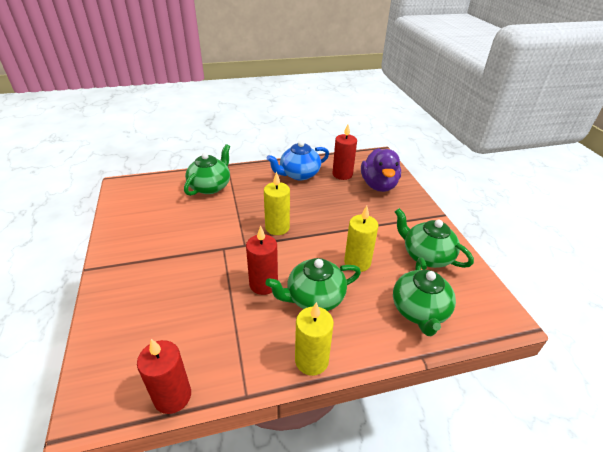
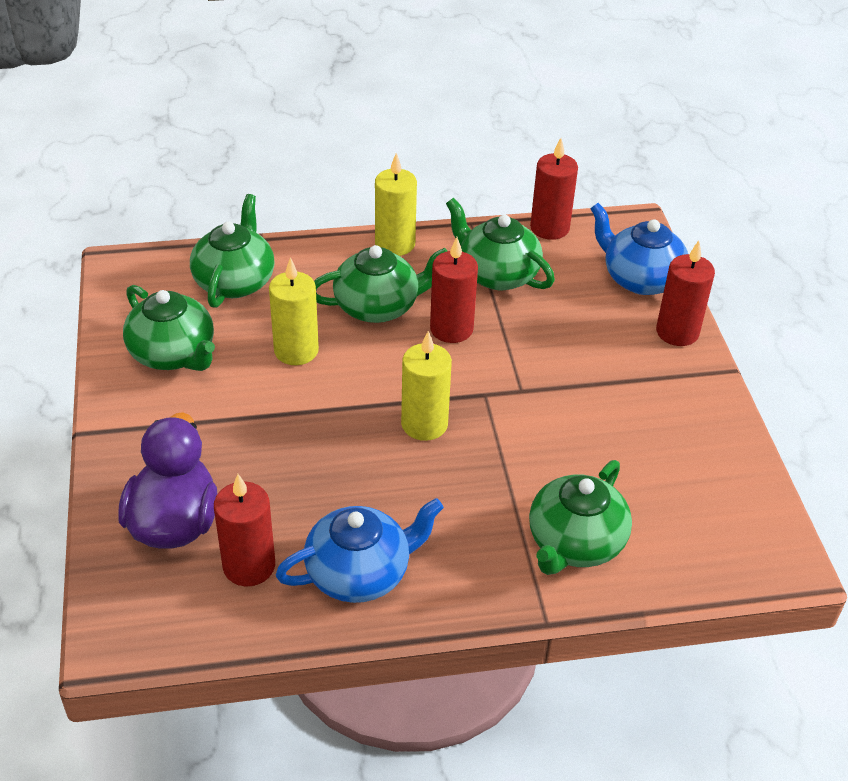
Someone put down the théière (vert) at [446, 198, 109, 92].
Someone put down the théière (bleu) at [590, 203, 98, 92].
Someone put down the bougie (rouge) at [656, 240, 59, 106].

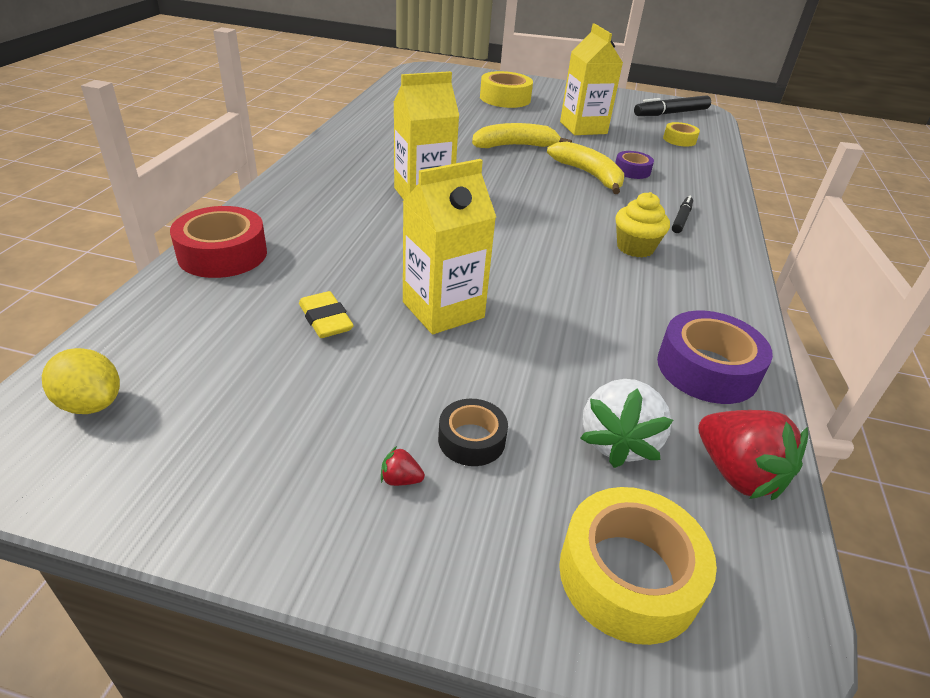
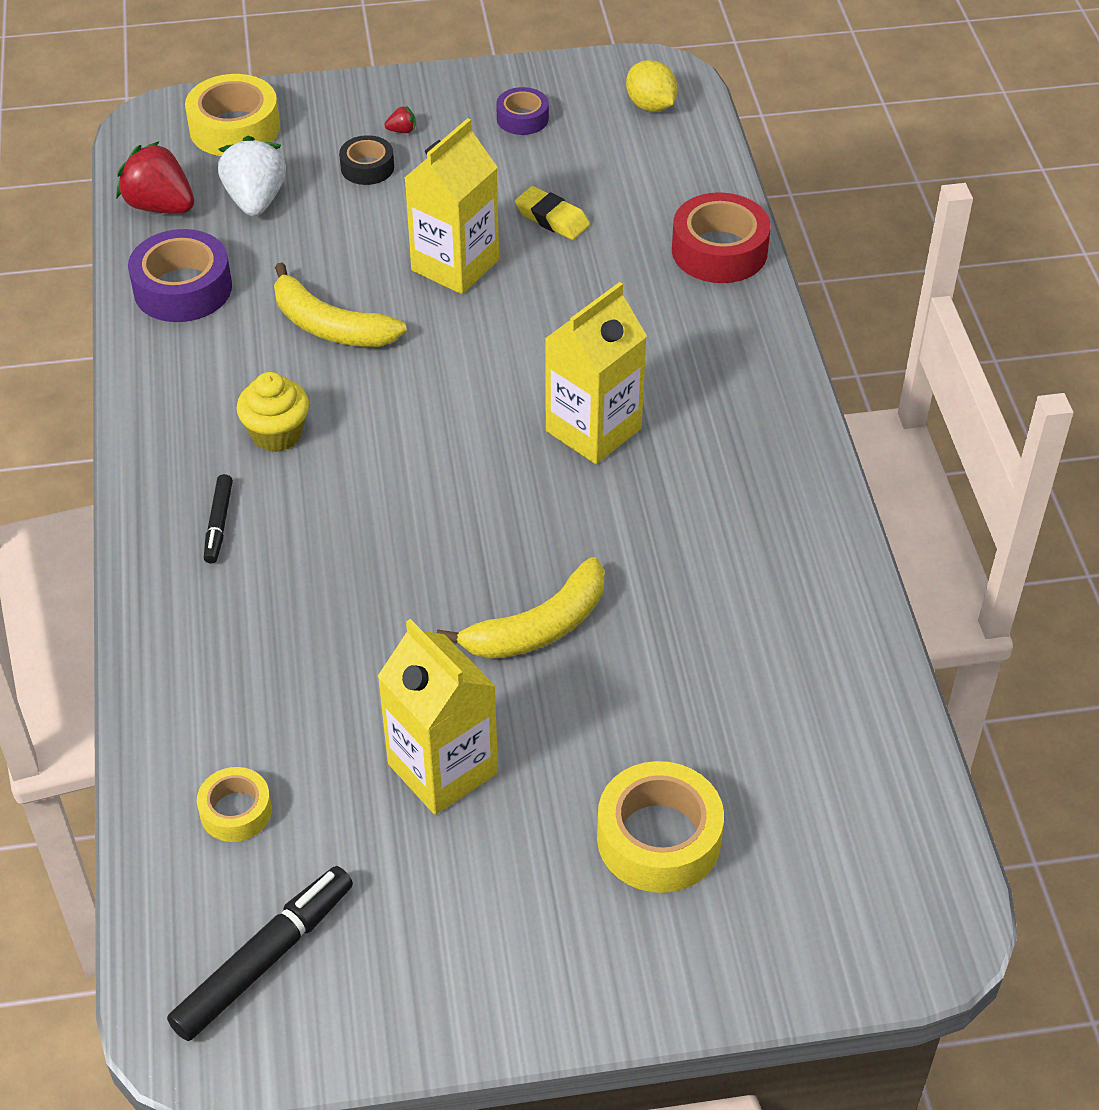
Someone carried the banane (jaune) from [547, 141, 77, 53] to [274, 263, 133, 84].
Someone carried the ruban adhésif (violet) from [615, 151, 39, 28] to [496, 87, 53, 48].
Someone rotated the citron (jaune) at [42, 348, 78, 66] by 45 degrees clockwise.

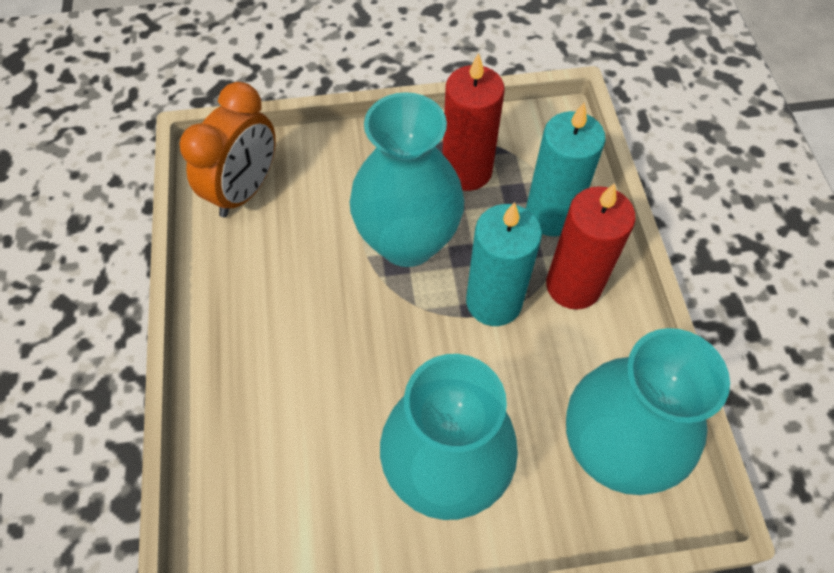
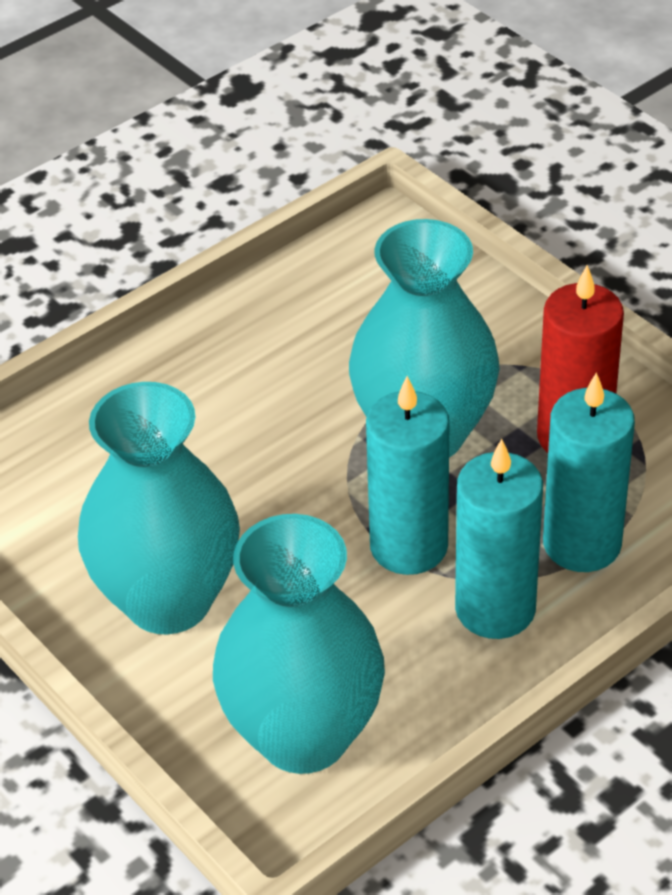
Someone repainted the bougie (rouge) at [546, 183, 90, 127], which became the bougie (turquoise) at [455, 439, 88, 200].
Someone took away the réveil (orange) at [180, 82, 96, 135].

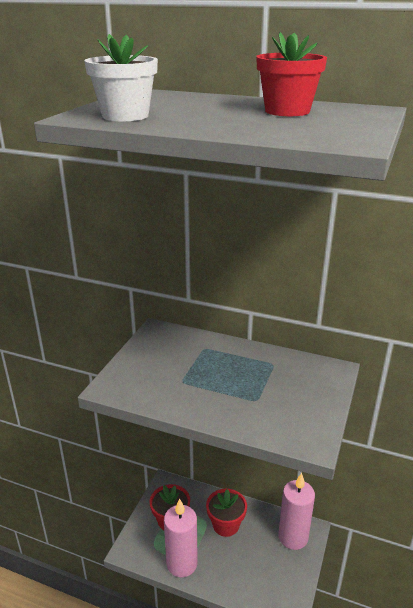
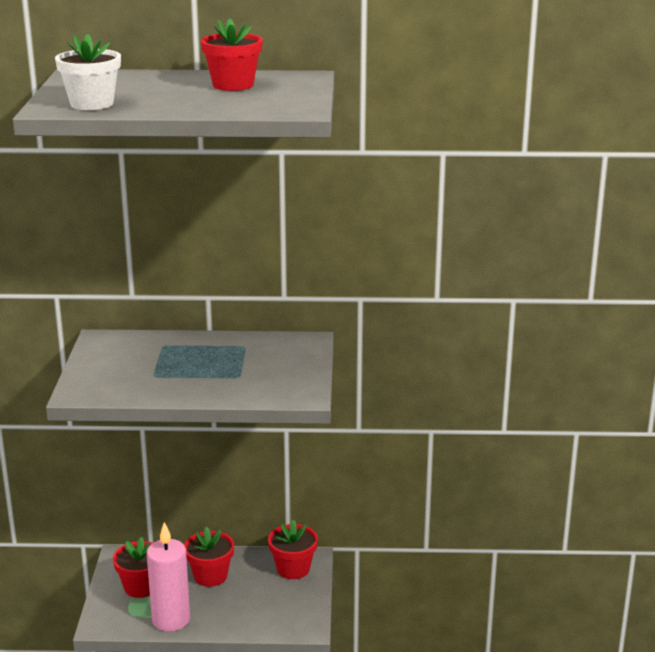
Someone swapped the bougie (rose) at [278, 473, 37, 77] for the pot de fleurs (rouge) at [268, 520, 50, 59].

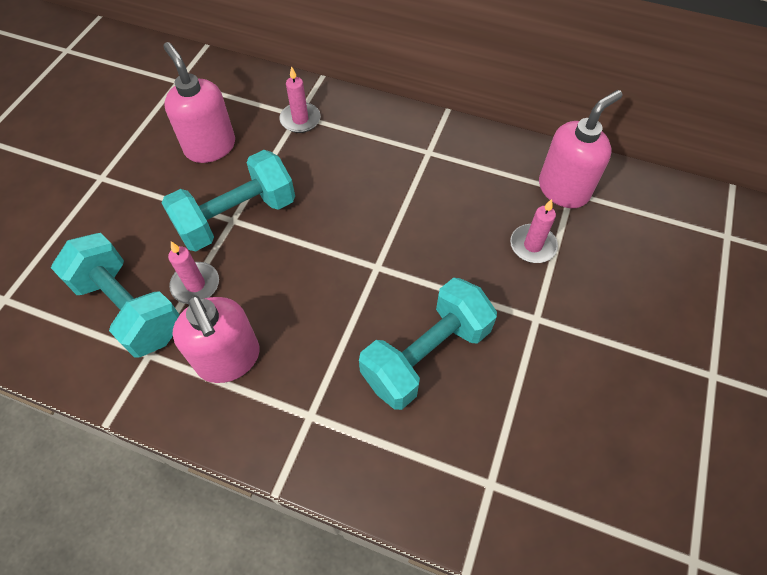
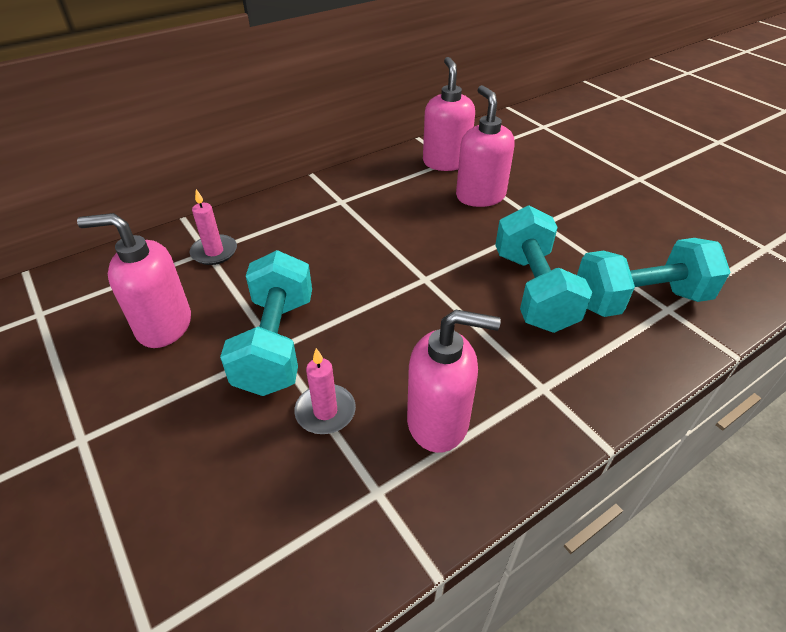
Someone swapped the bougie (rose) at [510, 199, 48, 64] for the distributeur de savon (rose) at [456, 85, 59, 122].
Someone carried the haltère (turquoise) from [51, 233, 128, 125] to [577, 238, 154, 79].

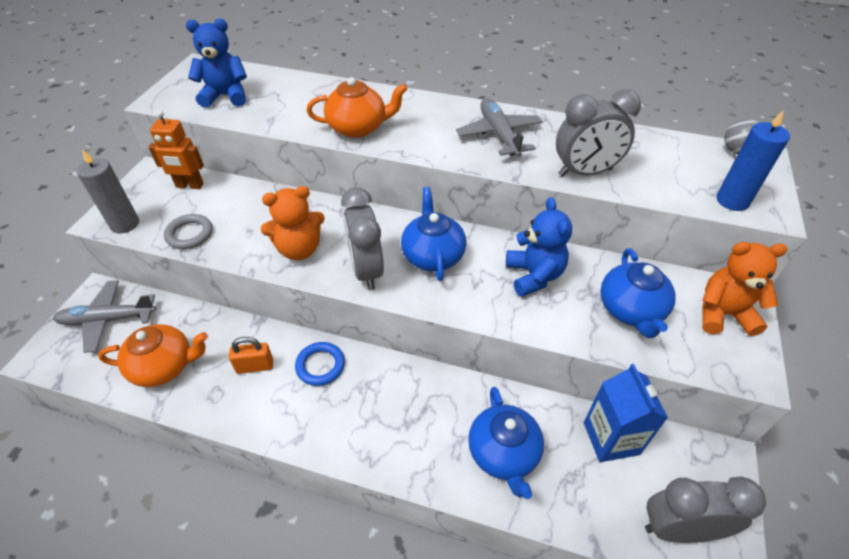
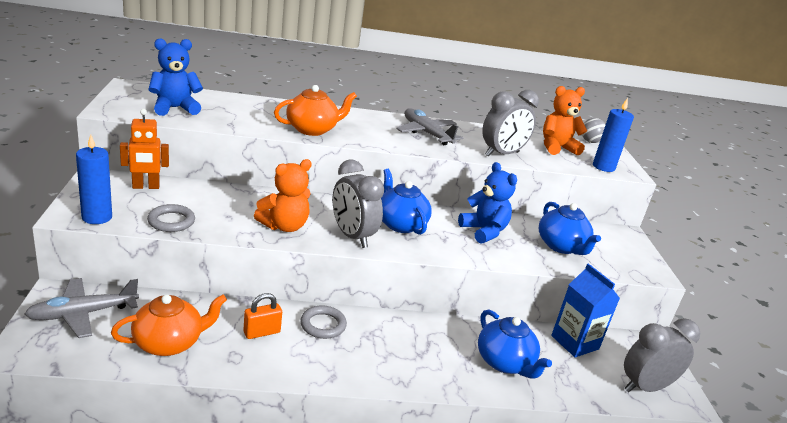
Someone repainted the bougie (gris) at [76, 149, 63, 84], which became the bougie (bleu) at [76, 135, 36, 89].
Someone repainted the anneau (bleu) at [295, 342, 50, 44], which became the anneau (gris) at [300, 306, 47, 33].
Someone carried the ours en peluche (orange) from [702, 242, 86, 94] to [543, 86, 44, 69].

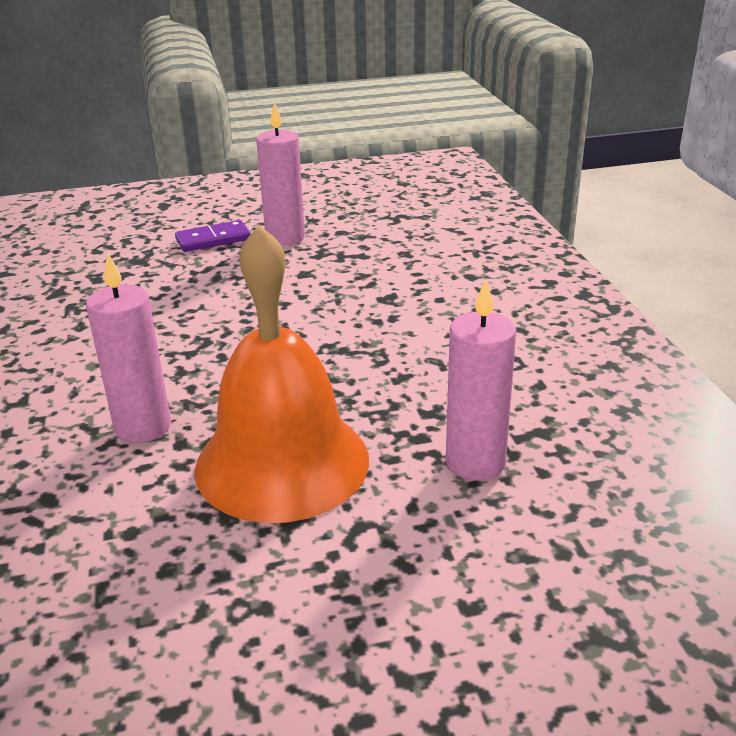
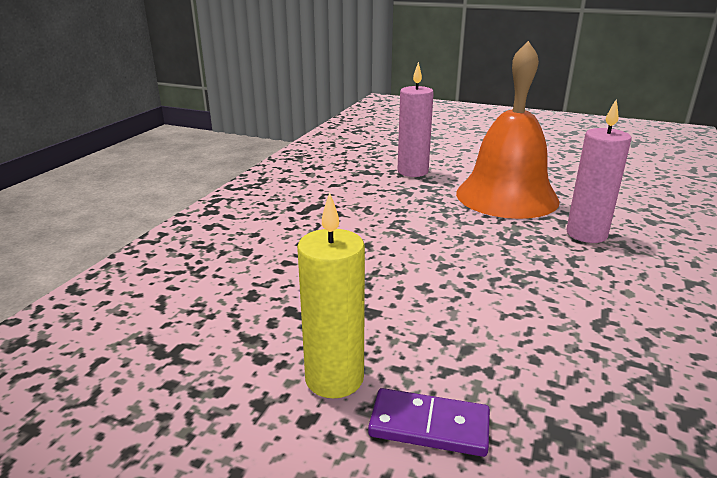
Someone repainted the bougie (rose) at [256, 102, 49, 143], which became the bougie (jaune) at [297, 192, 68, 207].

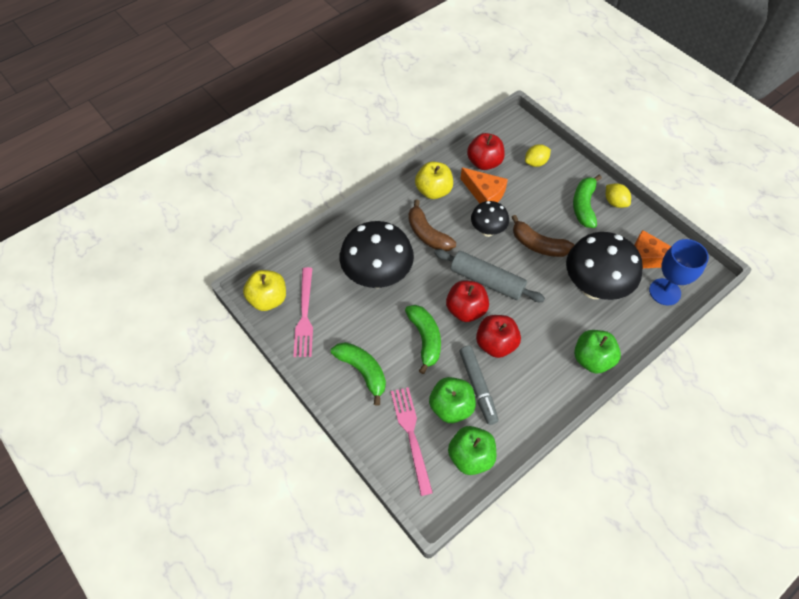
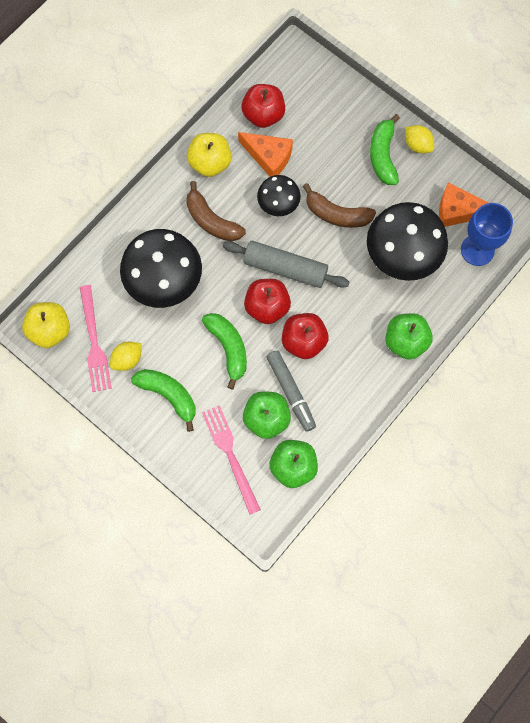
Someone carried the citron (jaune) from [525, 144, 26, 23] to [110, 342, 32, 29].

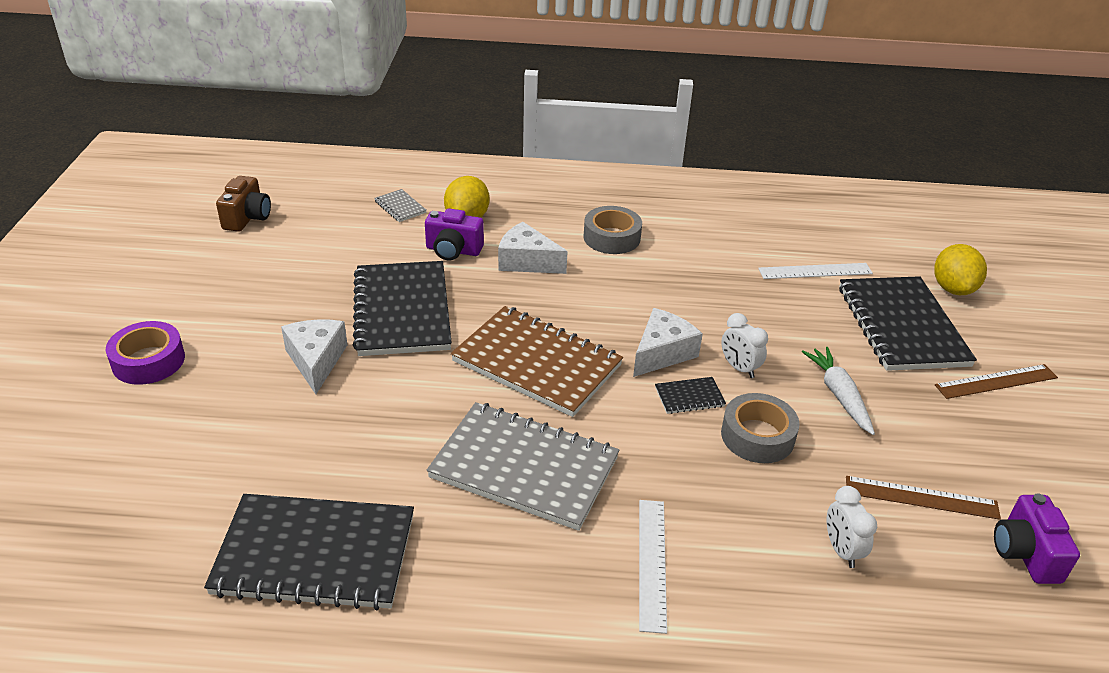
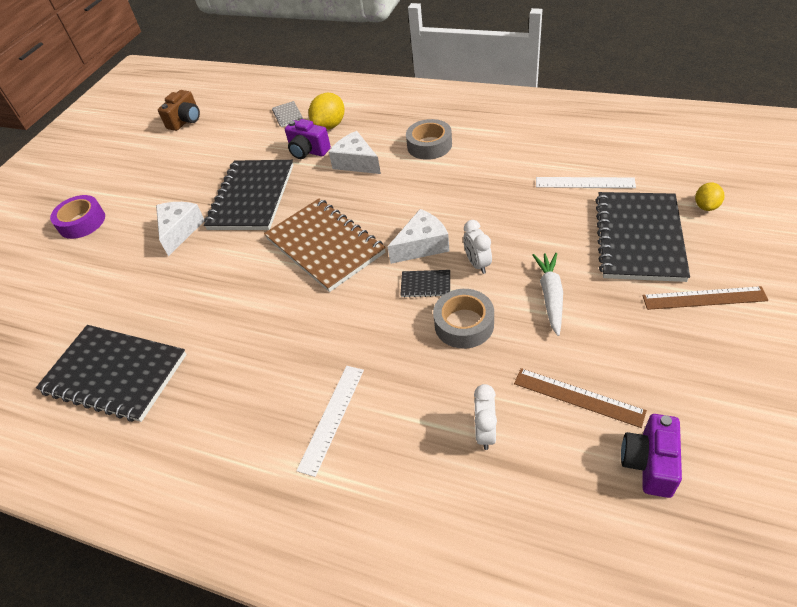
Someone scaled the citron (jaune) at [934, 244, 53, 51] by 0.61.
Someone took away the carnet (gris) at [427, 402, 192, 129].

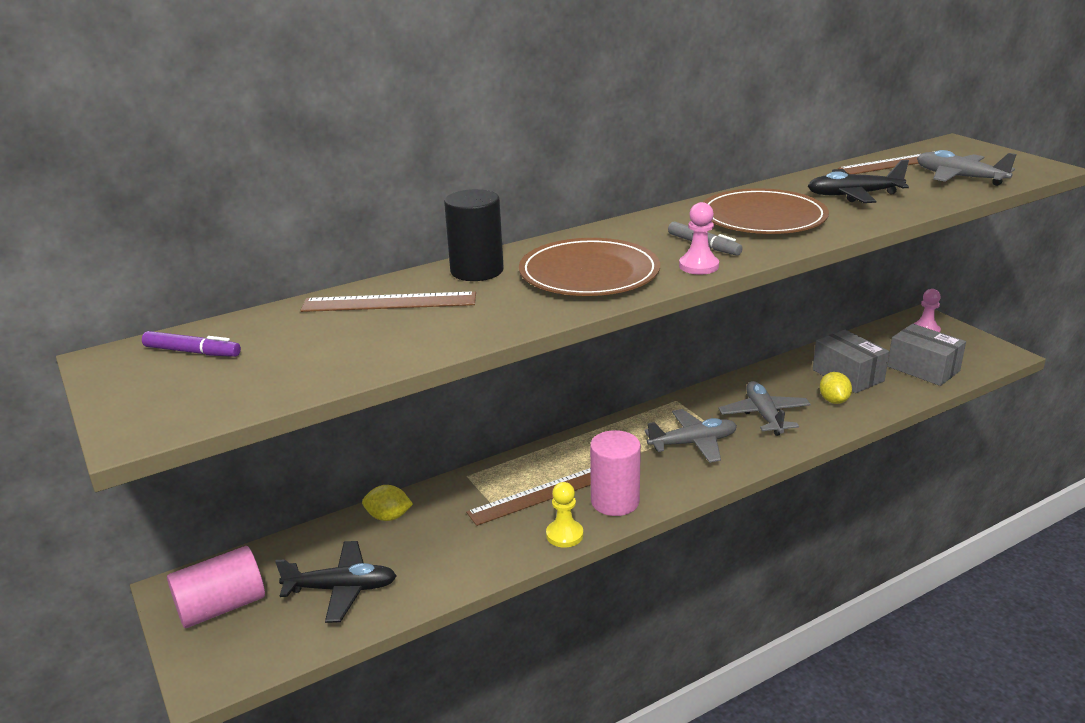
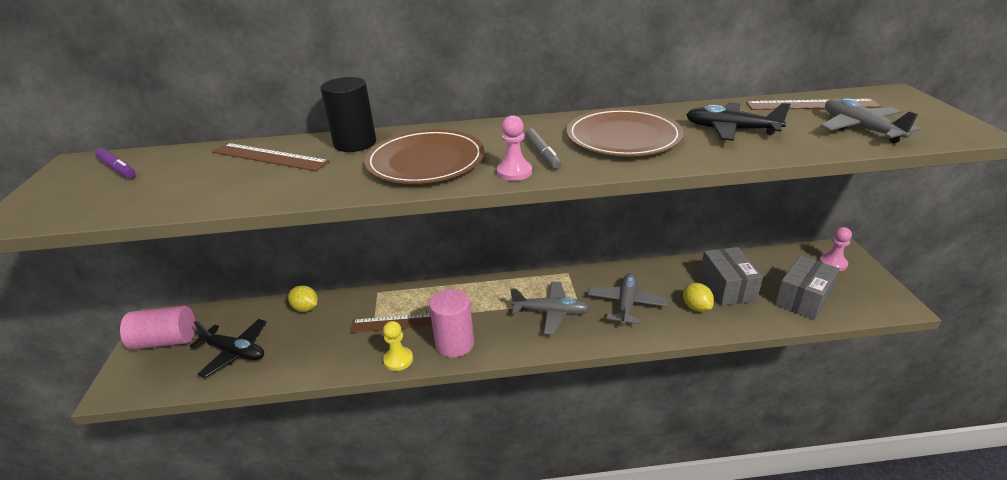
Someone rotated the citron (jaune) at [820, 372, 32, 32] by 45 degrees counterclockwise.
Someone rotated the boîte (gris) at [887, 324, 79, 62] by 60 degrees clockwise.

